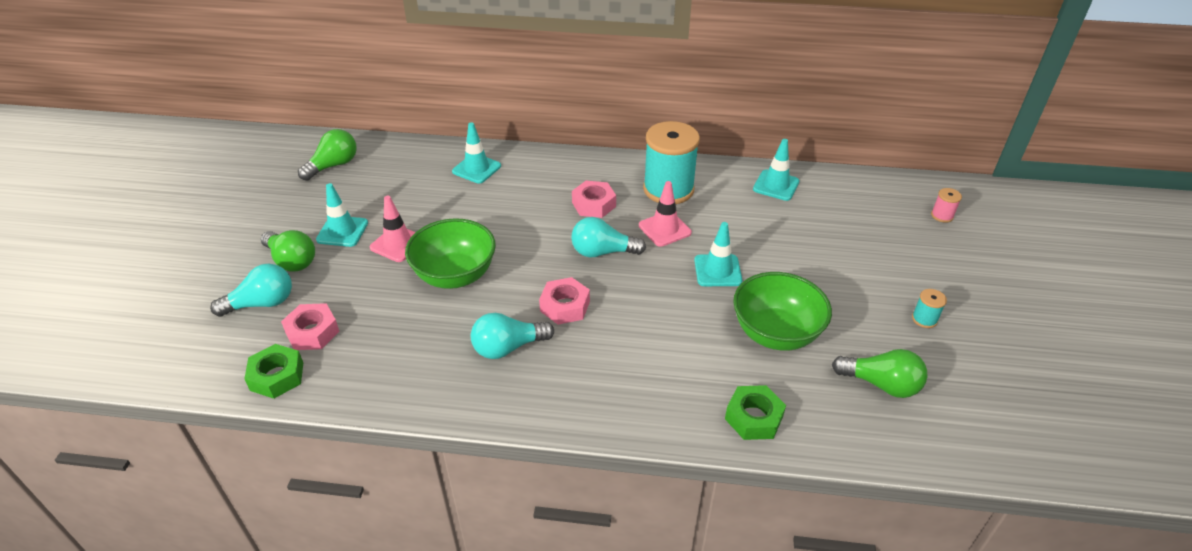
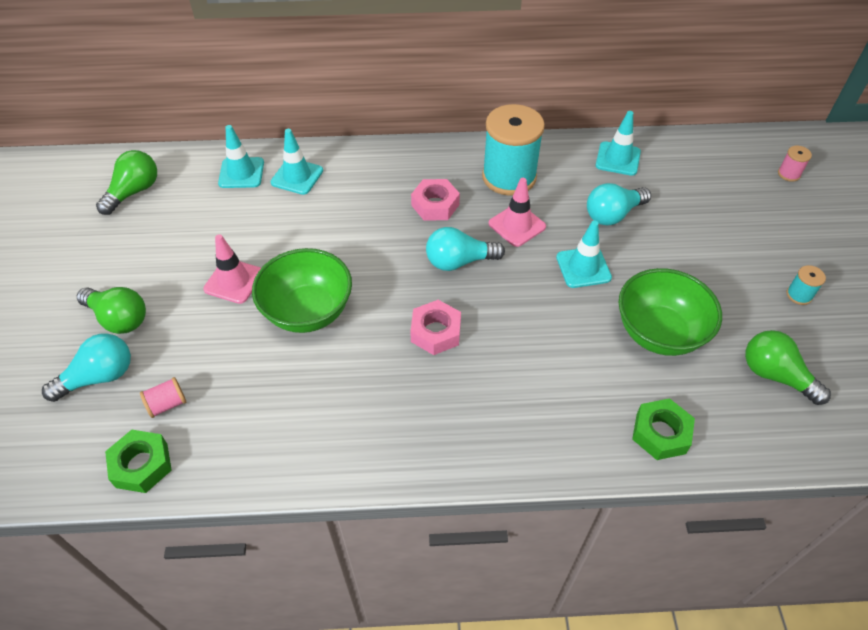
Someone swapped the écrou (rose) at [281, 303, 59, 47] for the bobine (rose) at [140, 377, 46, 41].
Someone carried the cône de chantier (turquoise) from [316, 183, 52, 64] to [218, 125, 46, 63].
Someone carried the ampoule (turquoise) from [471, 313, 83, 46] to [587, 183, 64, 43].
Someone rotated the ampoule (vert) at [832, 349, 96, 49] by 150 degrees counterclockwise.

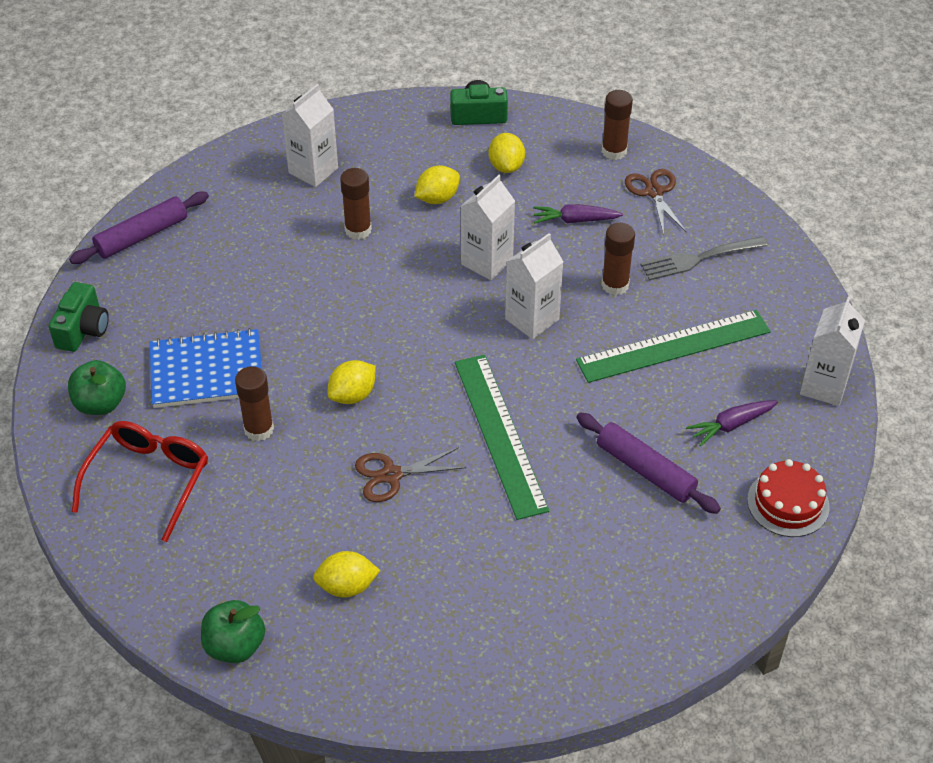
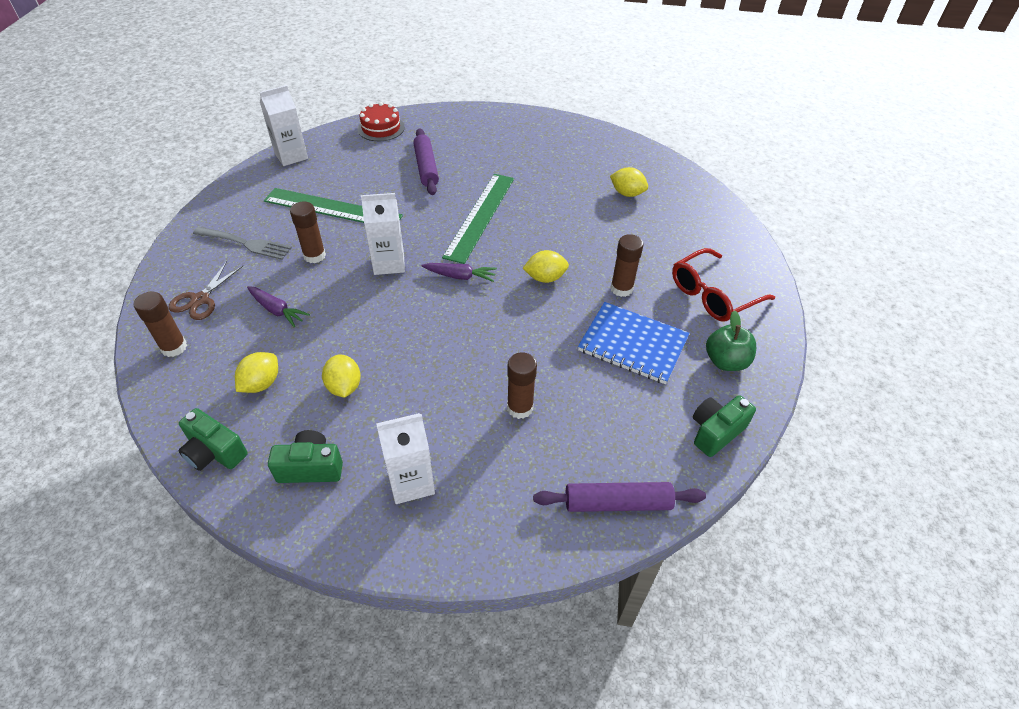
Someone put down the appareil photo (vert) at [268, 430, 75, 53].
Someone rotated the citron (jaune) at [414, 165, 46, 39] by 75 degrees clockwise.
Someone carried the carotte (violet) from [686, 400, 92, 46] to [421, 263, 76, 19].
Someone carried the bâton de colle (marron) from [340, 168, 32, 72] to [507, 353, 30, 66].
Someone took away the pomme (vert) at [201, 600, 64, 63].
Someone took away the ciseaux (marron) at [355, 447, 111, 55].
Someone took away the brique de lait (blanc) at [461, 175, 54, 105].

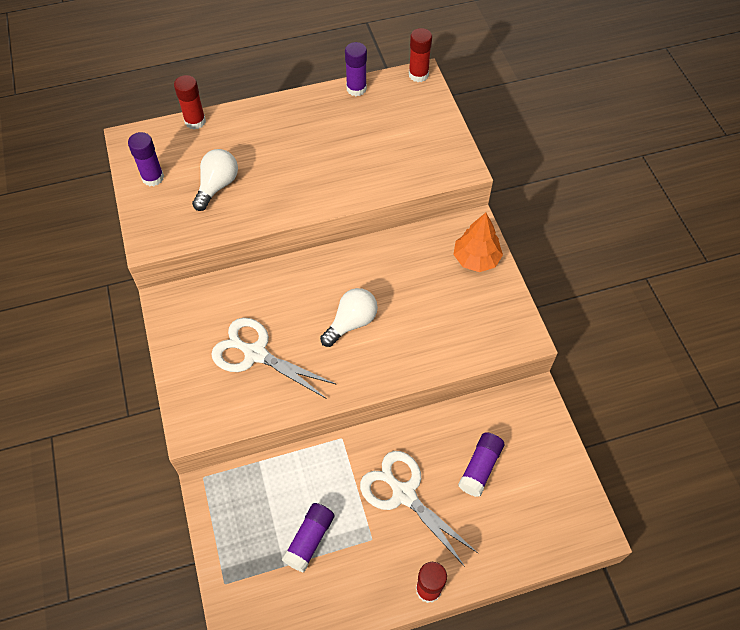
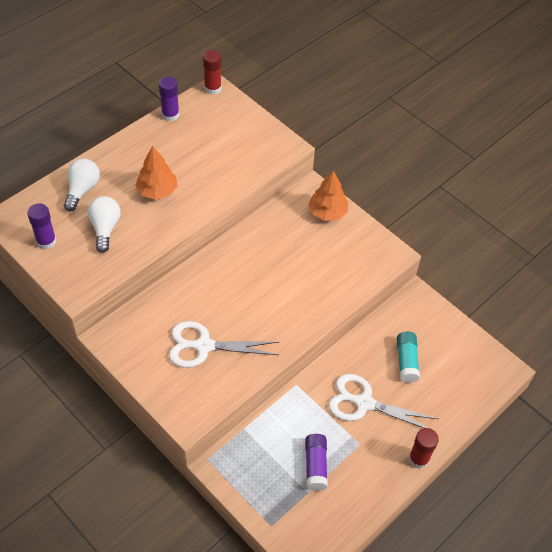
Someone carried the ampoule (blanc) from [320, 288, 58, 59] to [64, 158, 36, 53].
Someone put down the arbre (orange) at [135, 146, 42, 54].
Someone repainted the bâton de colle (violet) at [458, 432, 46, 65], which became the bâton de colle (turquoise) at [397, 332, 23, 51].
Someone took away the bâton de colle (rouge) at [174, 75, 32, 54].

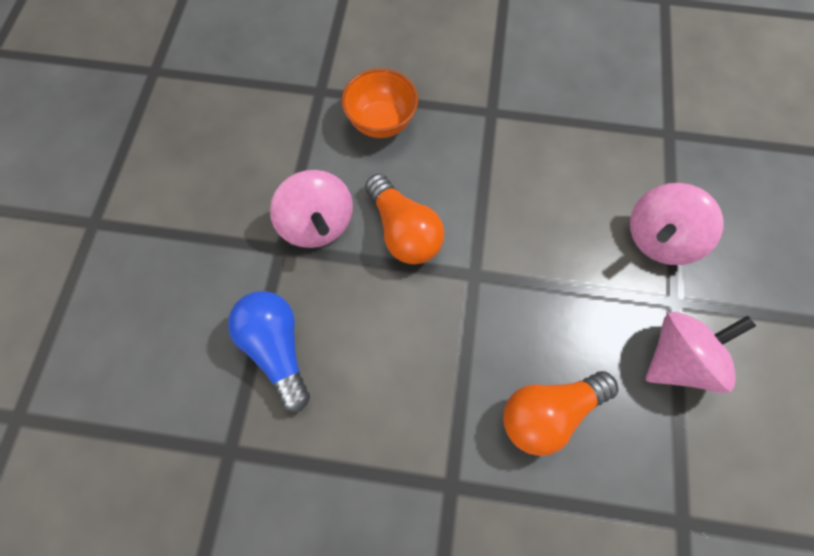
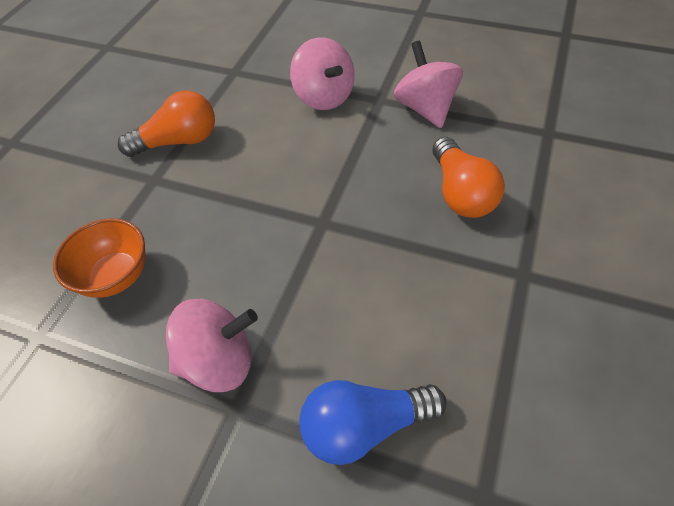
Someone carried the ampoule (orange) from [365, 174, 79, 90] to [118, 90, 97, 67].

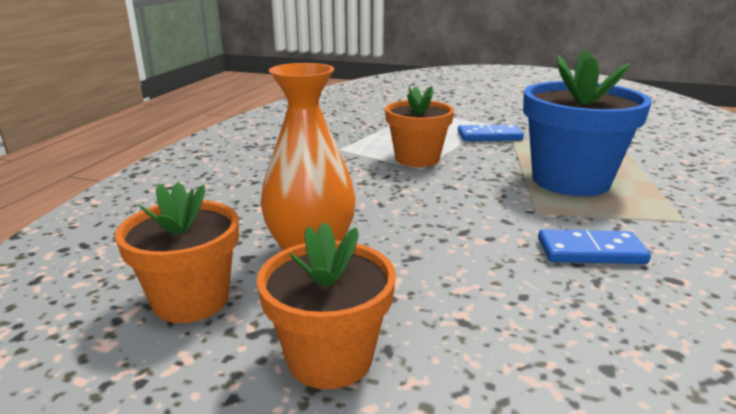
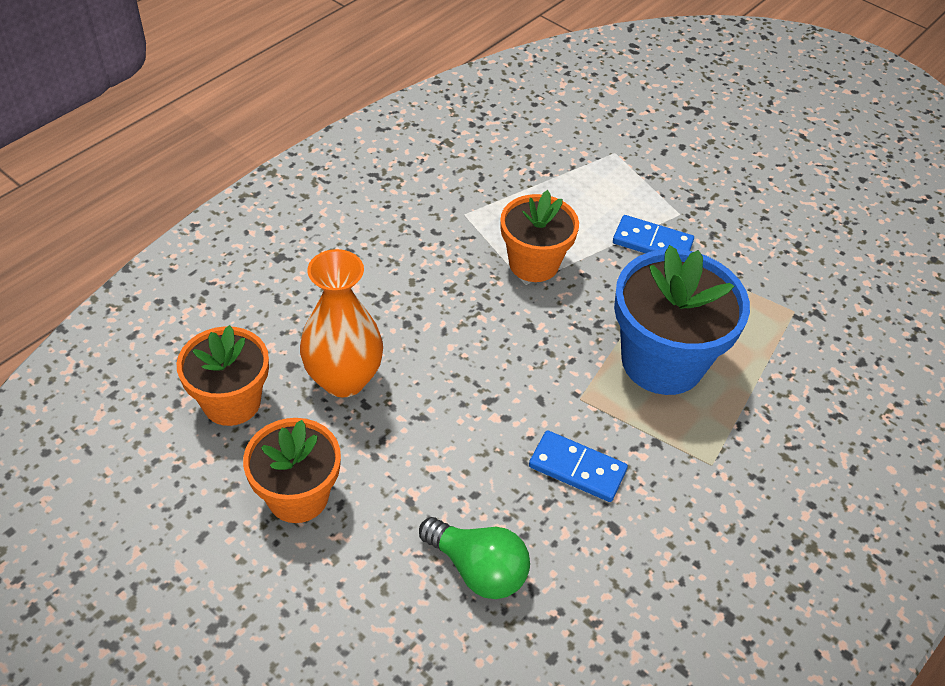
Someone put down the ampoule (vert) at [419, 517, 111, 82].

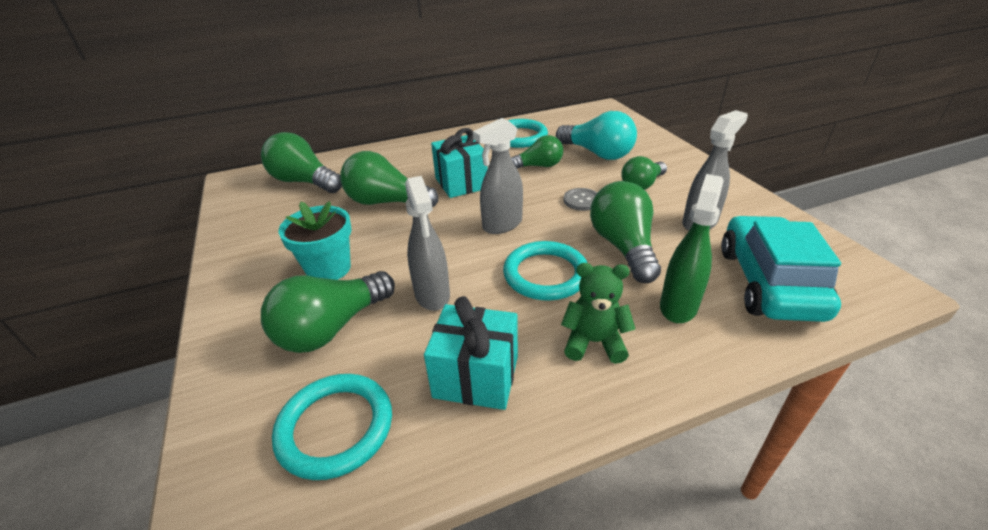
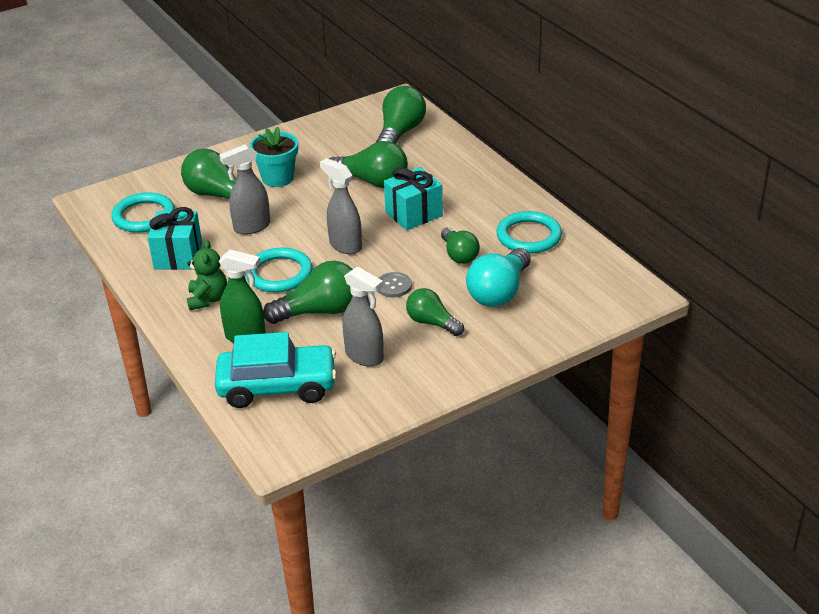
Someone rotated the ampoule (vert) at [340, 151, 98, 57] by 105 degrees clockwise.

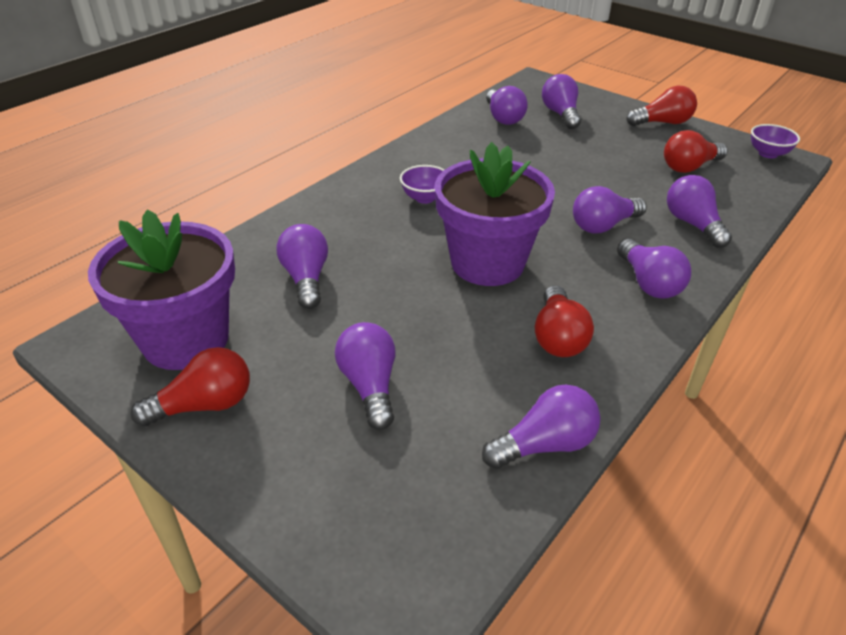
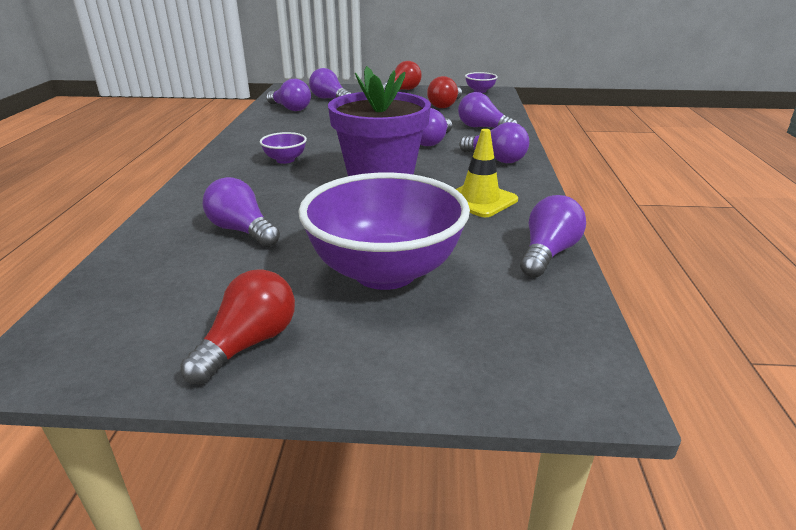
Someone swapped the ampoule (violet) at [335, 322, 60, 108] for the bol (violet) at [298, 173, 172, 117].
Someone swapped the ampoule (rouge) at [535, 285, 59, 72] for the cône de chantier (jaune) at [456, 129, 62, 88].
Someone took away the pot de fleurs (violet) at [88, 210, 147, 160].

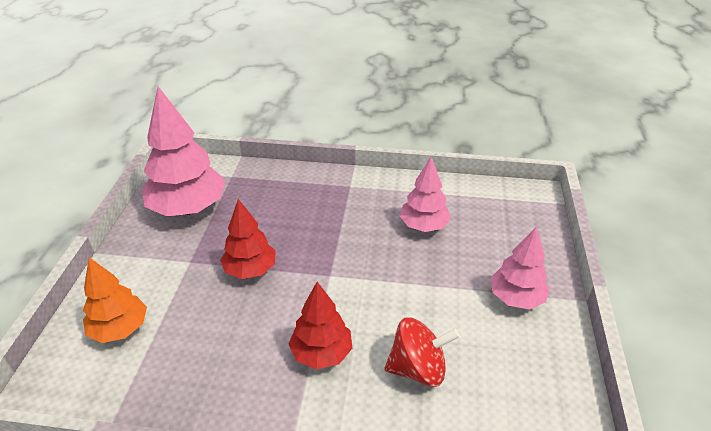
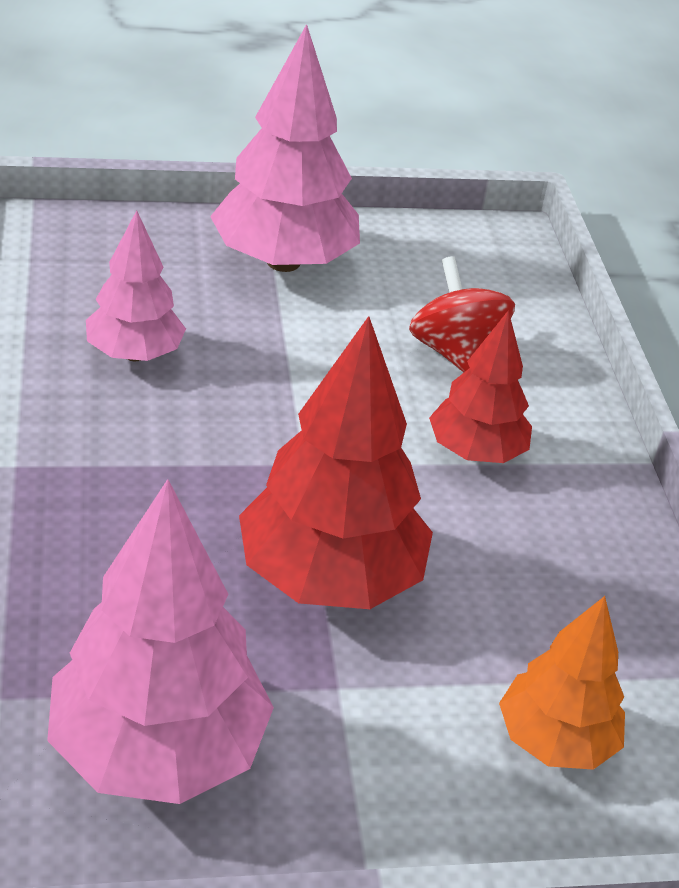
Someone scaled the arbre (rose) at [490, 226, 60, 84] by 1.66.
Someone scaled the arbre (rouge) at [220, 199, 56, 80] by 1.66.

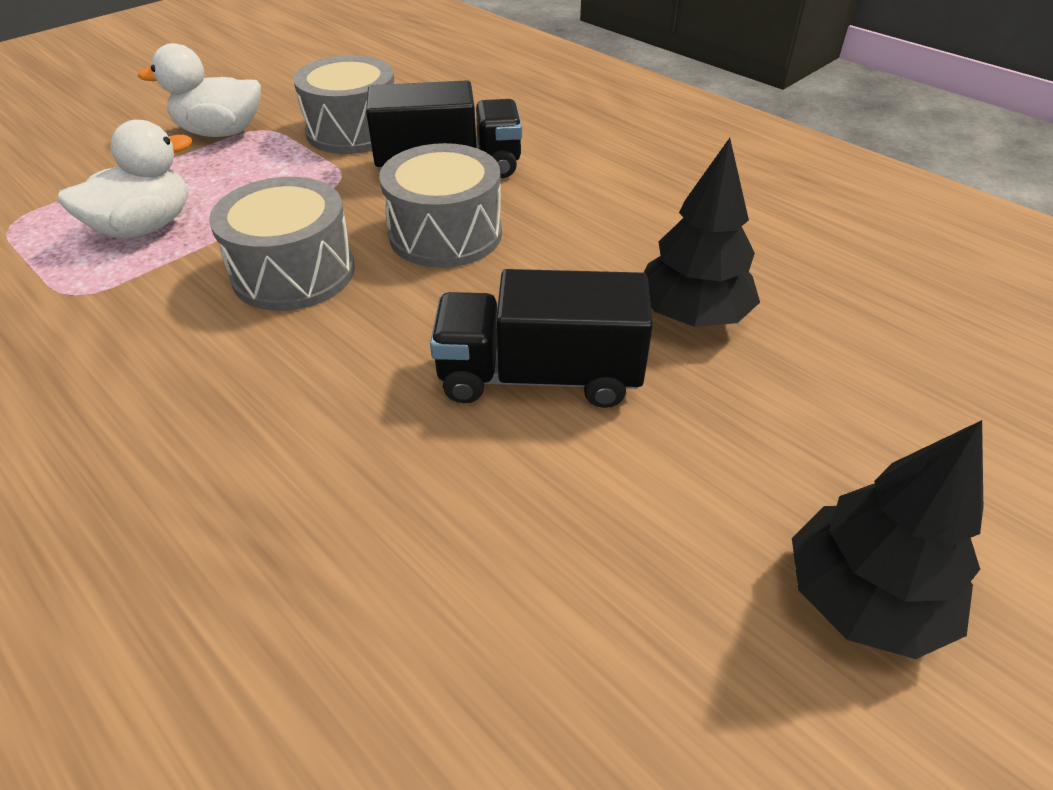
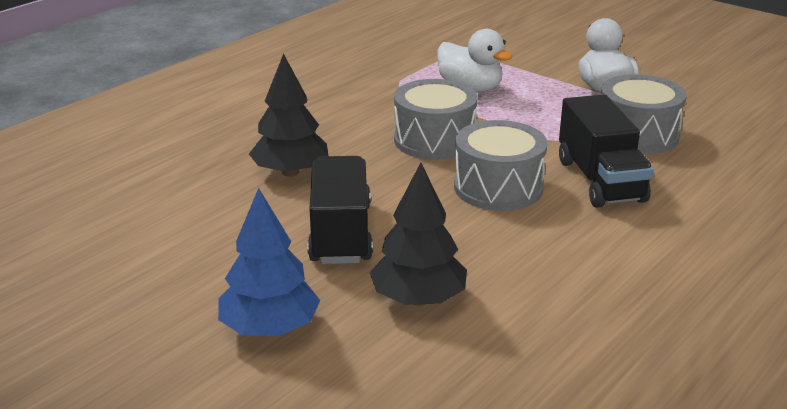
Someone put down the arbre (bleu) at [218, 188, 102, 148].
Someone carried the arbre (noir) from [792, 420, 191, 239] to [249, 53, 79, 124].

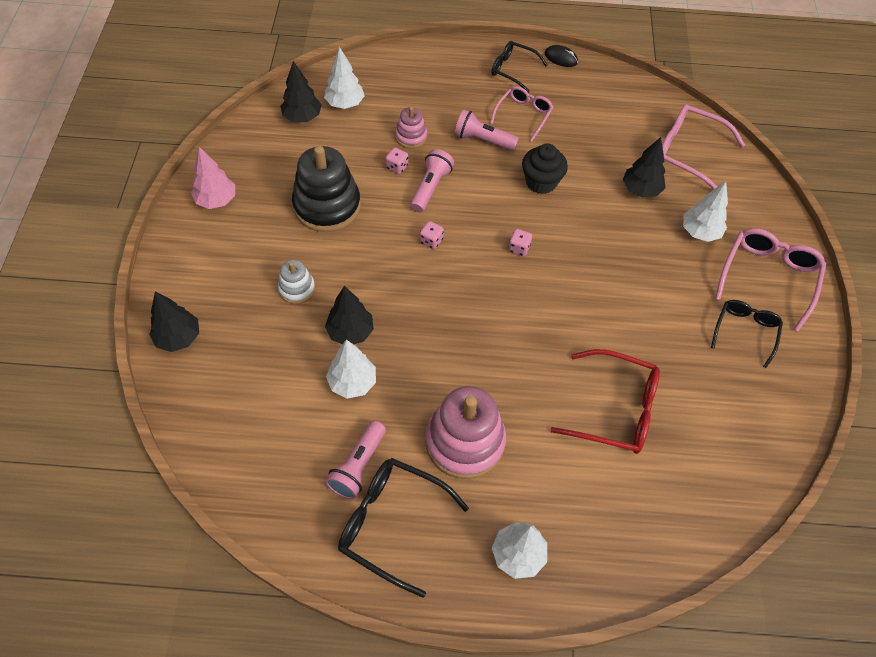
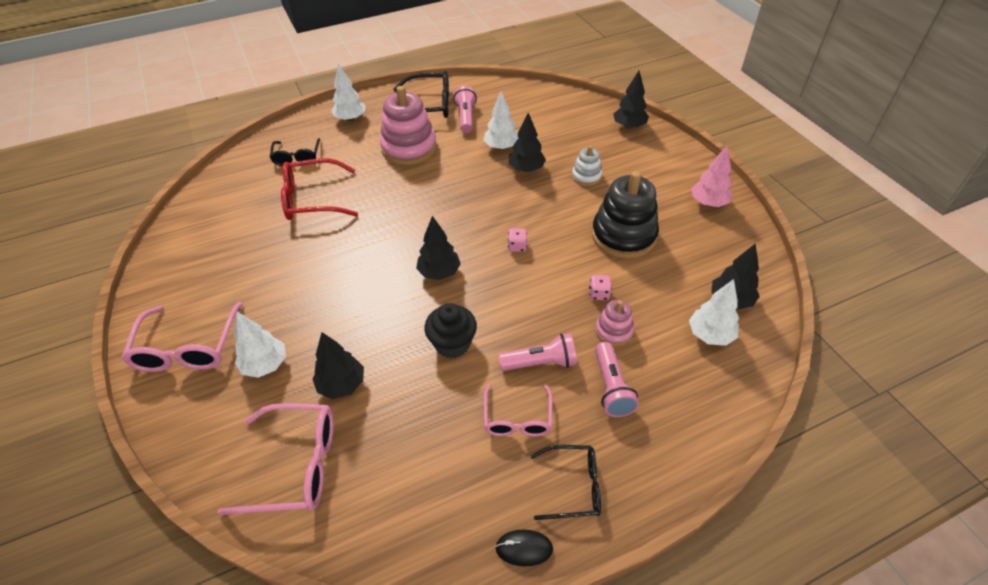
Someone carried the lunettes (noir) from [711, 300, 72, 68] to [270, 138, 50, 28].
Someone swapped the dé (rose) at [508, 229, 24, 27] for the arbre (noir) at [416, 216, 45, 64].
Someone carried the lampe de poche (rose) from [410, 149, 44, 63] to [595, 342, 44, 75].

